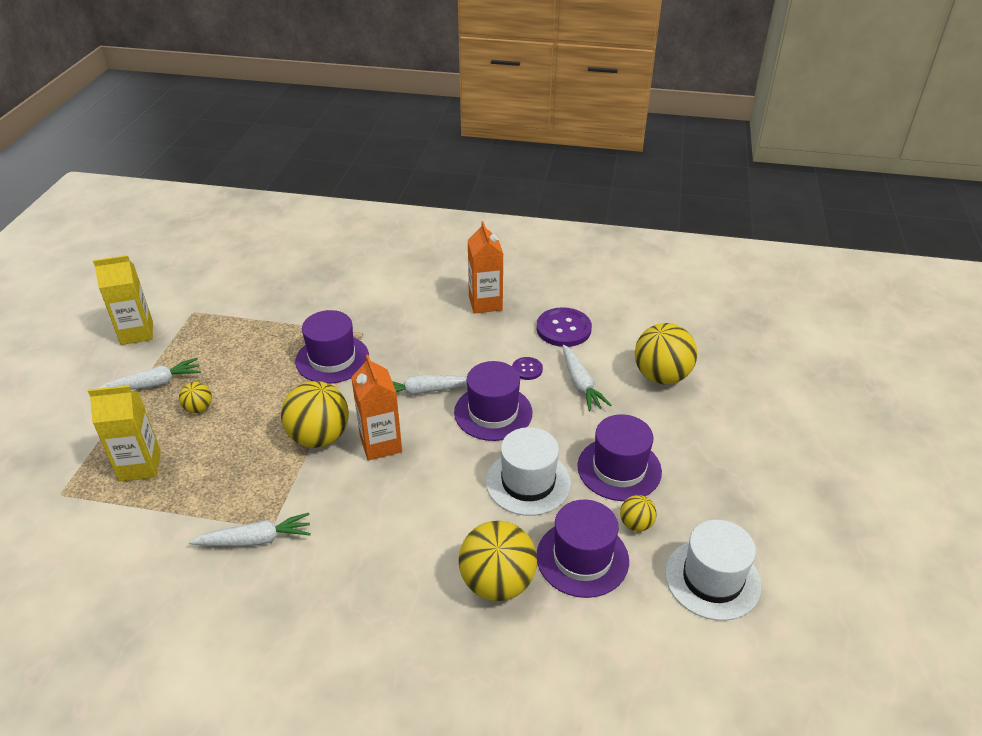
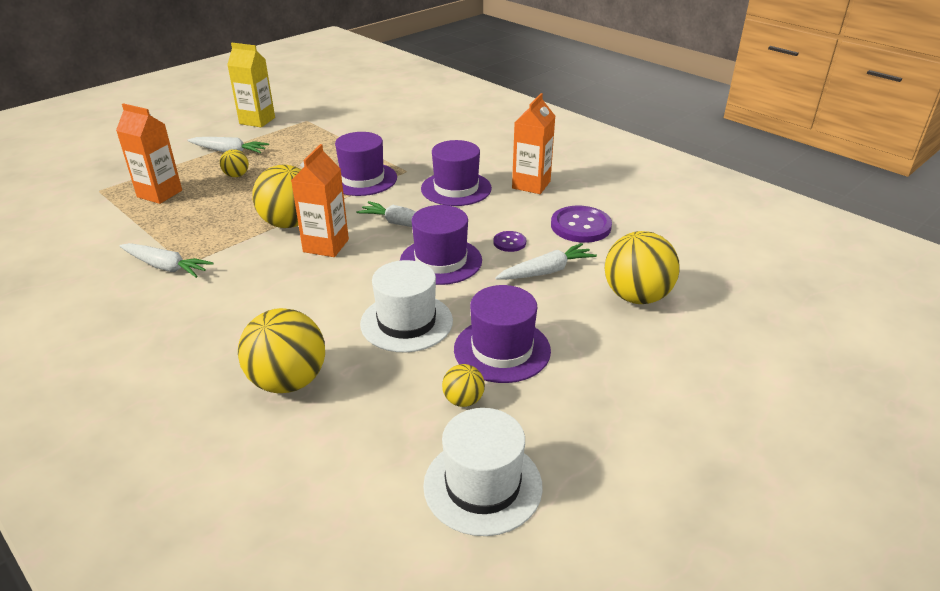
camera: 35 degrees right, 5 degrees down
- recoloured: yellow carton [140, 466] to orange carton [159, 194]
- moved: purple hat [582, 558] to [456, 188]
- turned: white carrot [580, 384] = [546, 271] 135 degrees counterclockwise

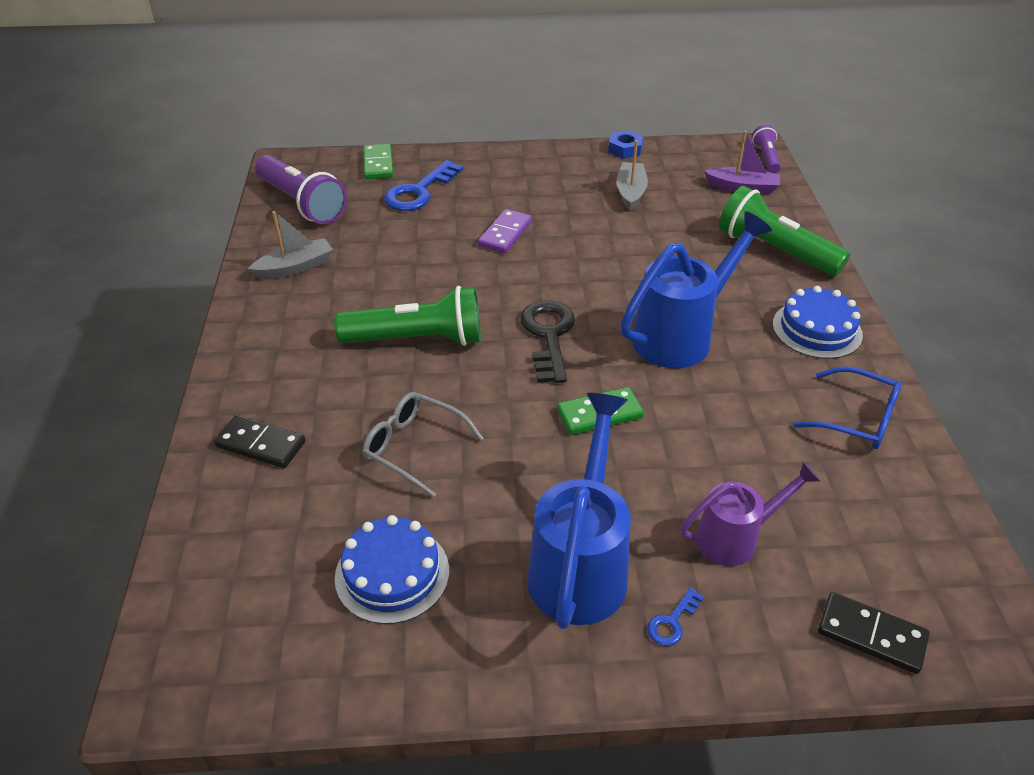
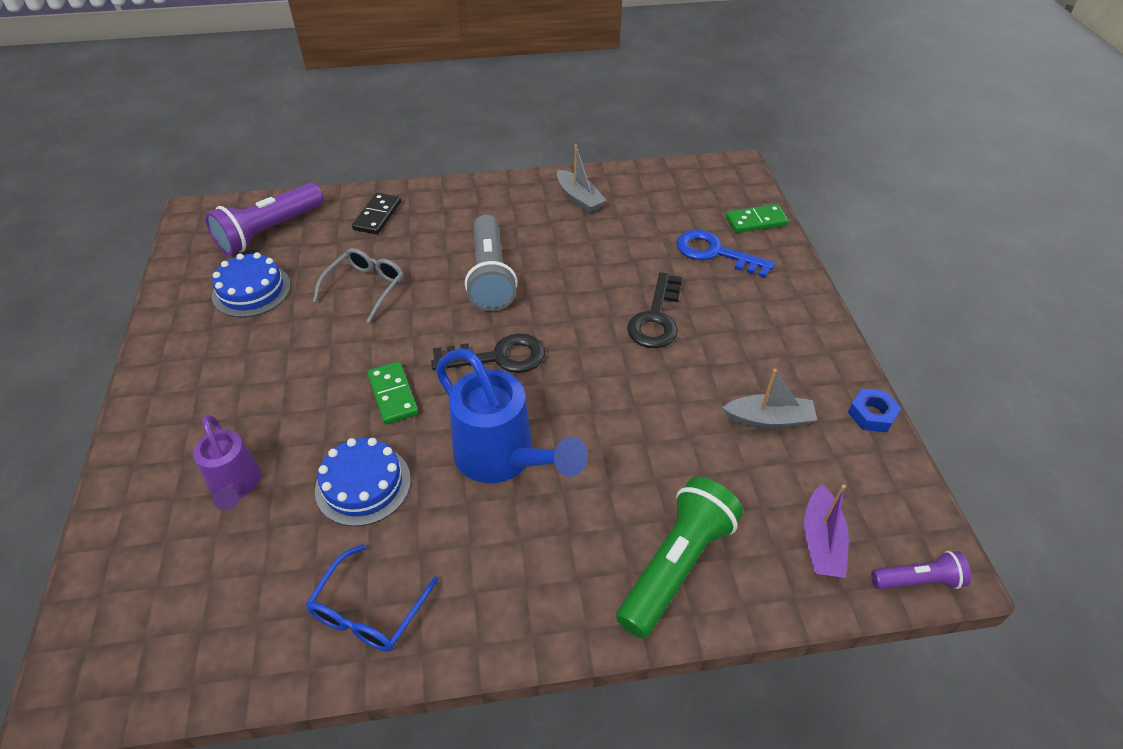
camera: 85 degrees right, 5 degrees up
- moved: purple flashlight [301, 203] to [269, 231]
- moved: blue cake [817, 329] to [363, 484]
- recoloured: green flashlight [417, 339] to grey flashlight [490, 276]
- replaced: purple domino [505, 234] to black key [656, 318]
- removed: blue watering can [581, 563]
- removed: blue key [672, 622]
- removed: black domino [871, 635]

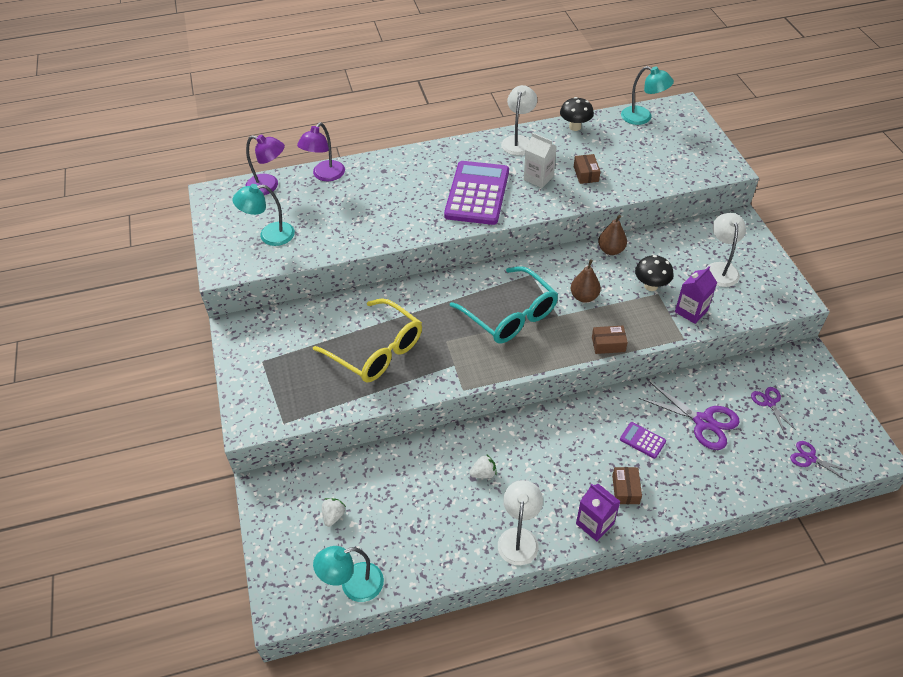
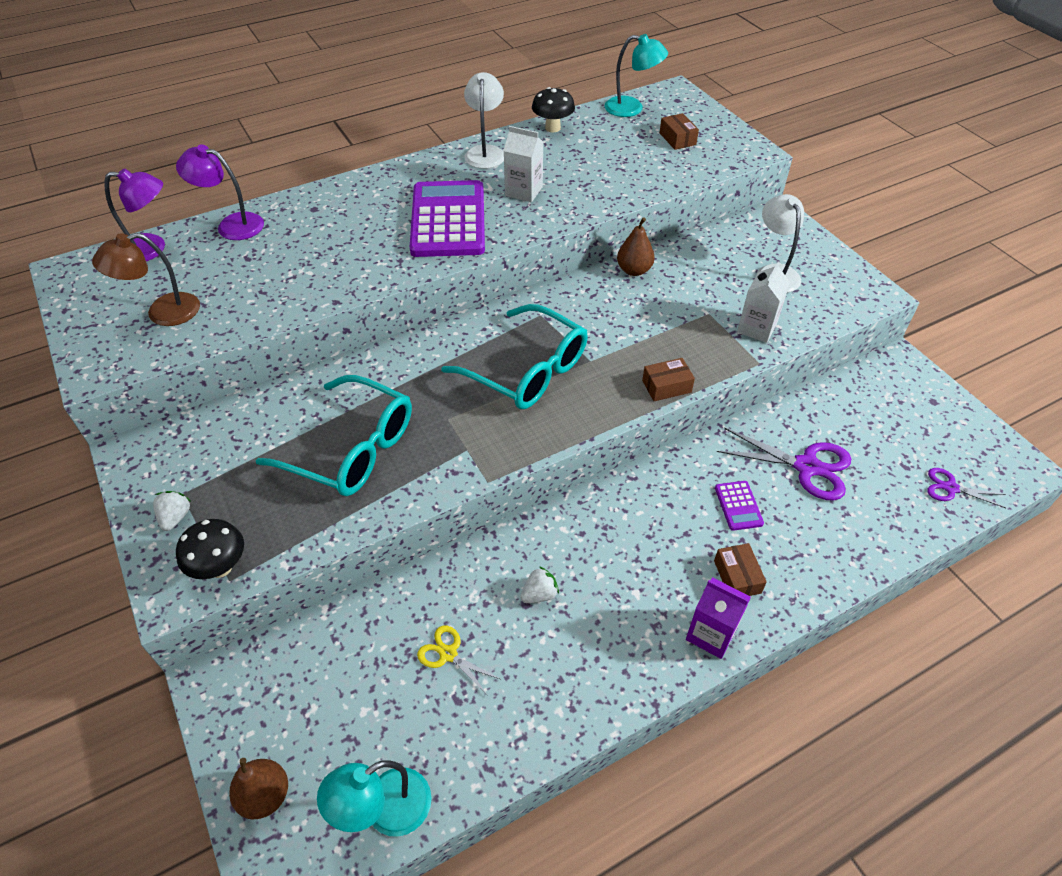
camera: 15 degrees left, 0 degrees up
- recoloured: turquoise lamp [269, 235] to brown lamp [163, 313]
- moved: white strawberry [333, 516] to [175, 517]
- turned: purple lamp [325, 175] = [231, 225] 90 degrees clockwise
- moved: black mushroom [651, 286] to [220, 567]
- moved: brown pear [584, 297] to [265, 795]
- recoloured: yellow glasses [377, 350] to turquoise glasses [352, 449]
- added: yellow scissors [448, 654]
- moved: brown box [586, 174] to [677, 139]
- turned: purple calculator [642, 440] = [738, 506] 120 degrees counterclockwise
- recoloured: purple carton [691, 311] to white carton [756, 328]
- removed: white lamp [519, 538]
- removed: purple scissors [769, 403]

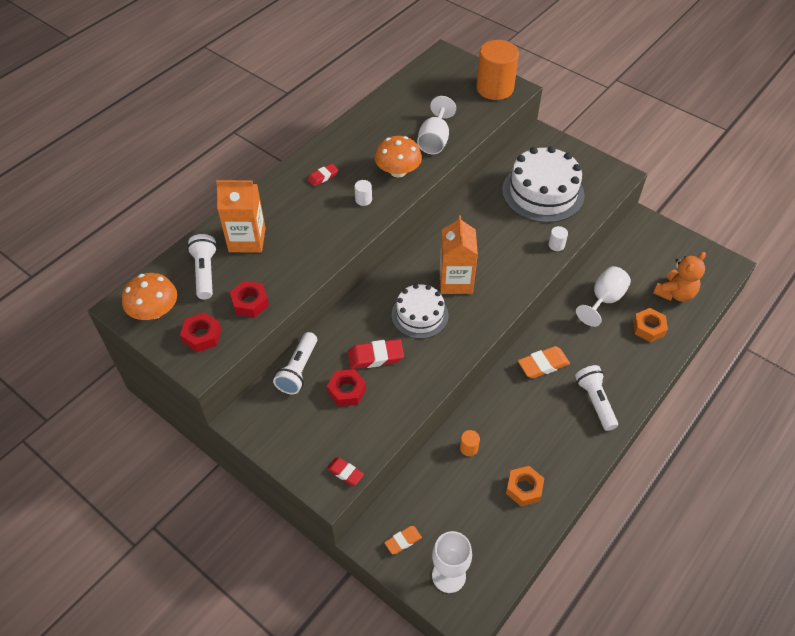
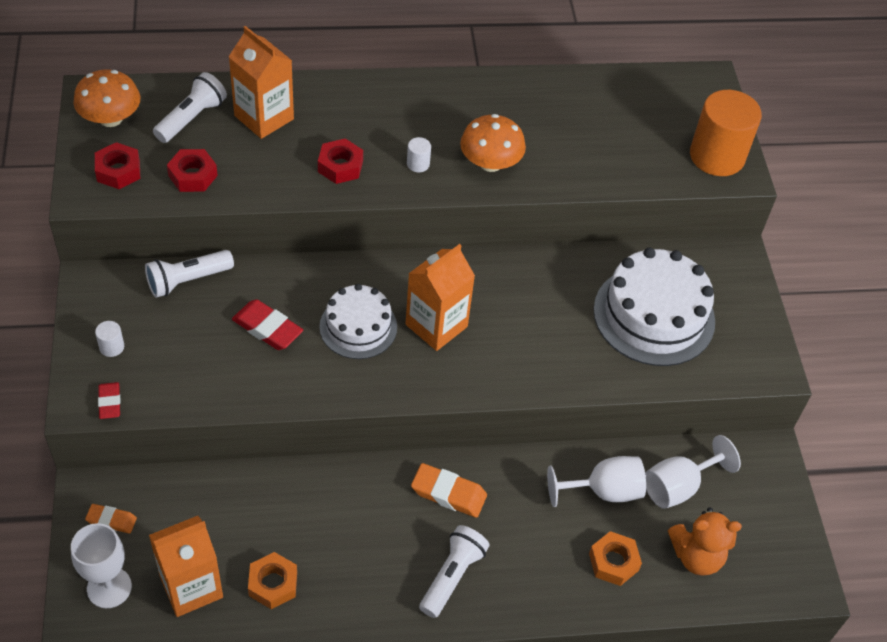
camera: 40 degrees right, 0 degrees up
- moved: white cylinder [556, 245] to [112, 347]
- added: orange carton [191, 587]
- moved: red nut [347, 391] to [340, 166]
- moved: white goblet [434, 140] to [678, 486]
- removed: red eraser [322, 177]
- removed: orange cylinder [469, 448]

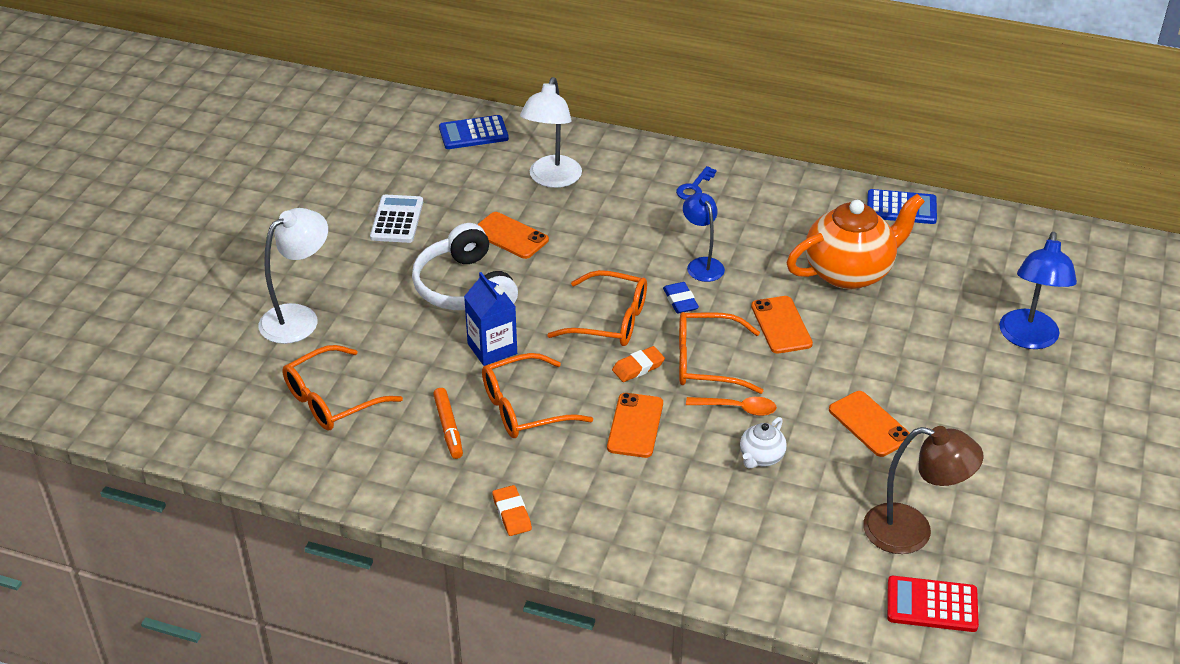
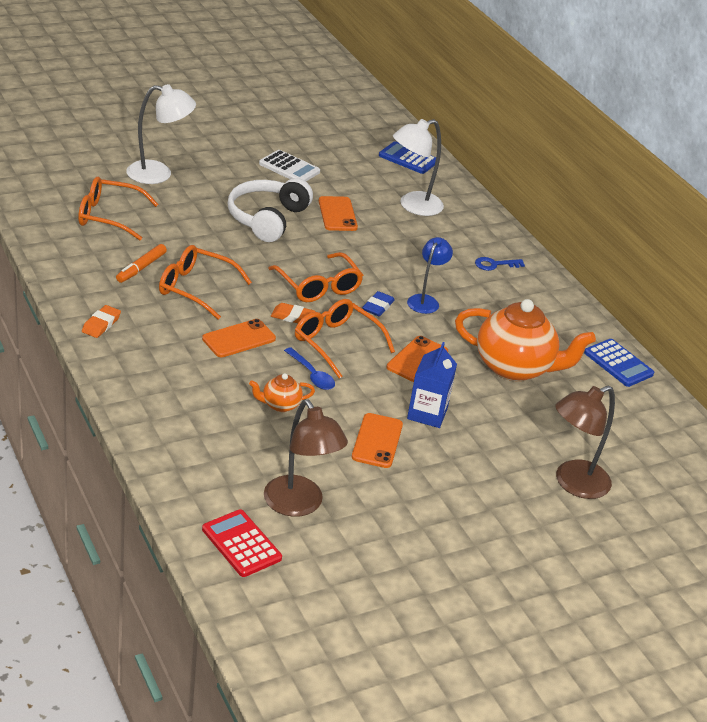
camera: 40 degrees right, 5 degrees down
- recoloured: white teapot [761, 457] to orange teapot [280, 405]
- turned: white calculator [397, 220] = [289, 168] 75 degrees clockwise
- recoloured: orange spoon [737, 408] to blue spoon [311, 374]
- moved: blue carton [492, 349] to [427, 413]
- recoloured: blue lamp [1028, 339] to brown lamp [573, 483]

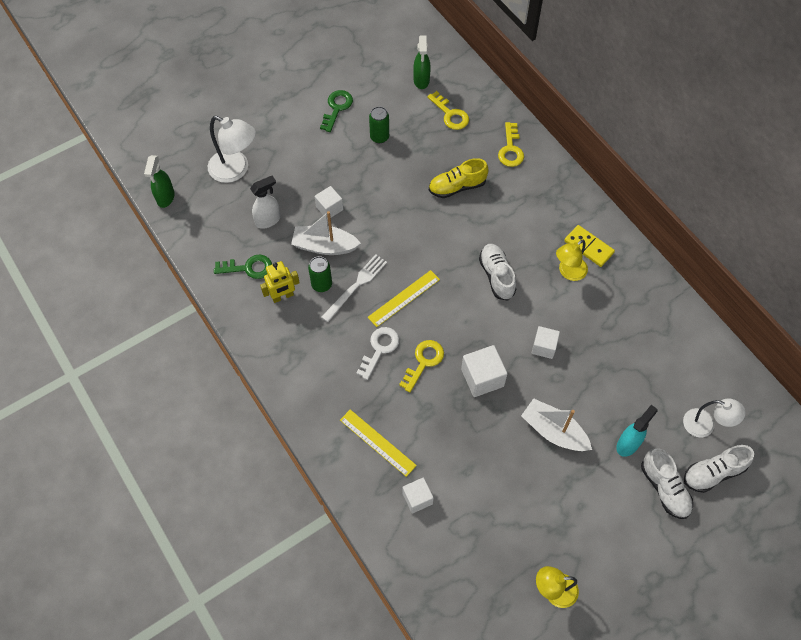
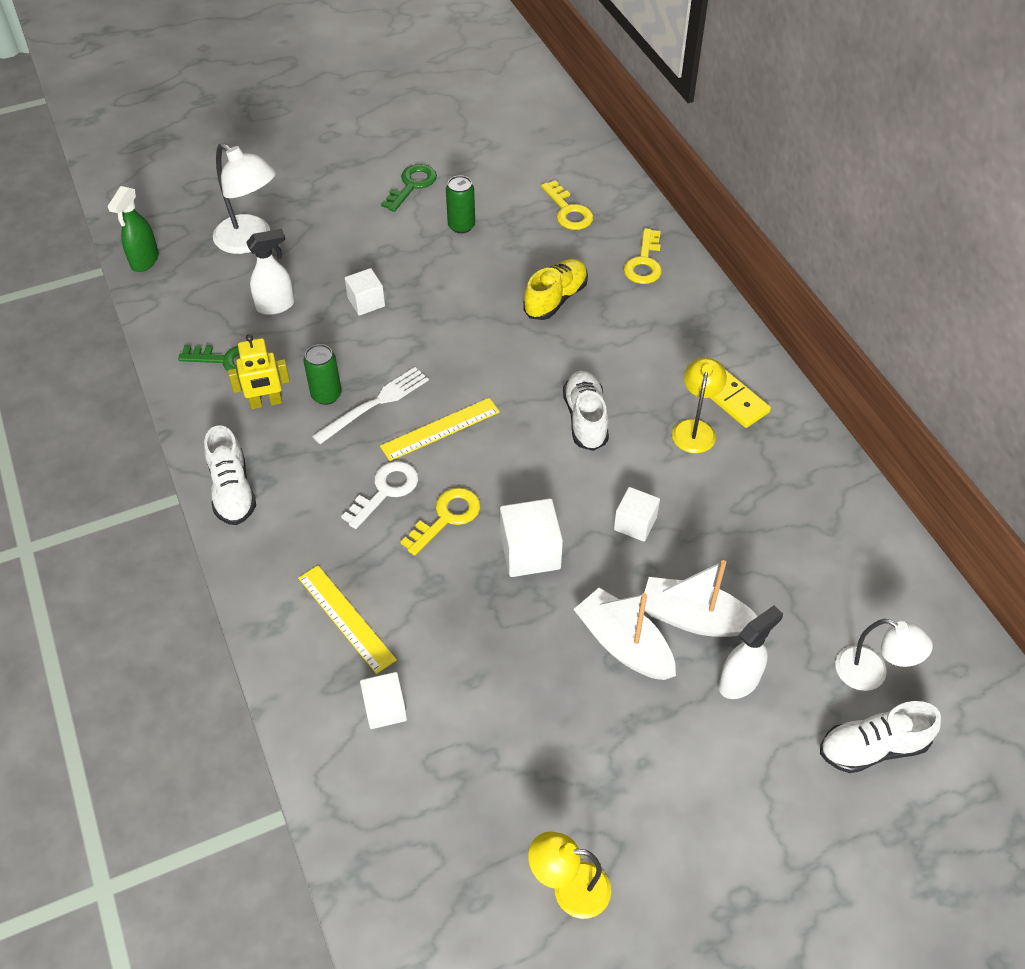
camera: 10 degrees right, 10 degrees down
- moved: white shoe [664, 488] to [232, 491]
- turned: yellow shoe [457, 187] = [555, 299] 135 degrees clockwise
- moved: white boat [324, 246] to [694, 618]
- turned: yellow lamp [568, 272] = [695, 429] 135 degrees clockwise
- recoloured: turquoise spray bottle [628, 444] to white spray bottle [739, 682]
- removed: green spray bottle [421, 80]

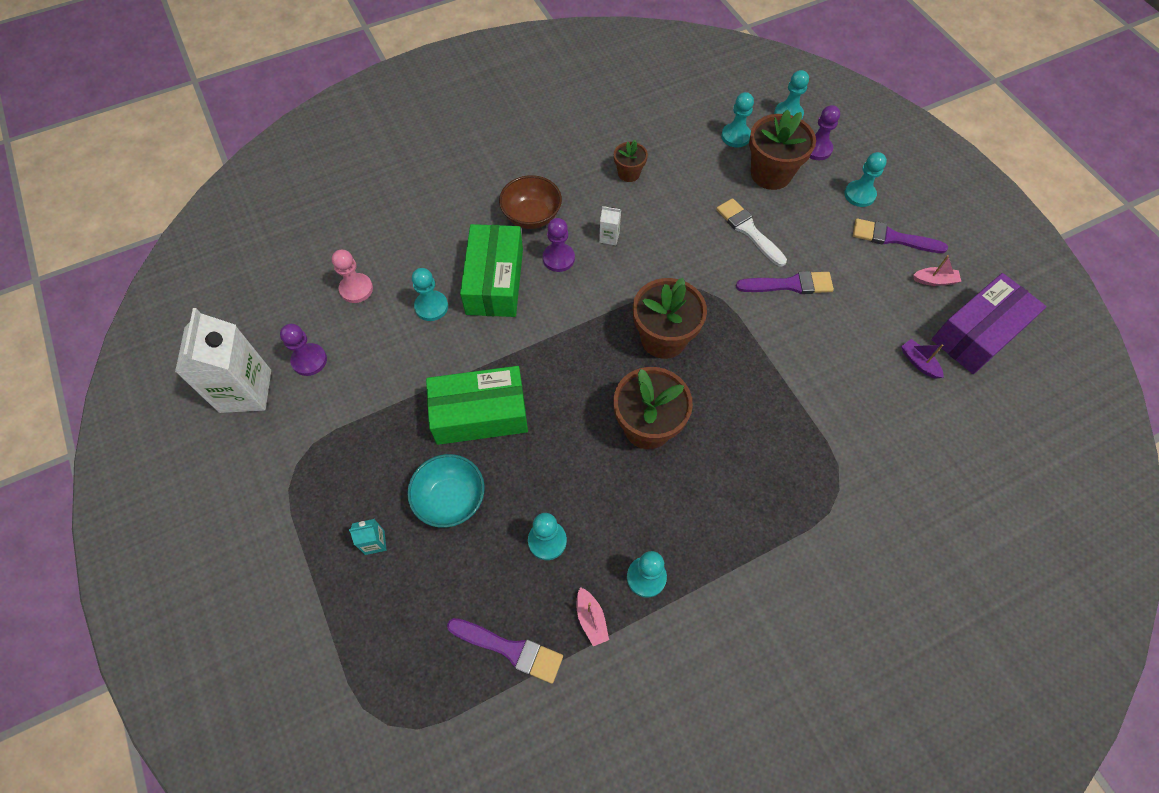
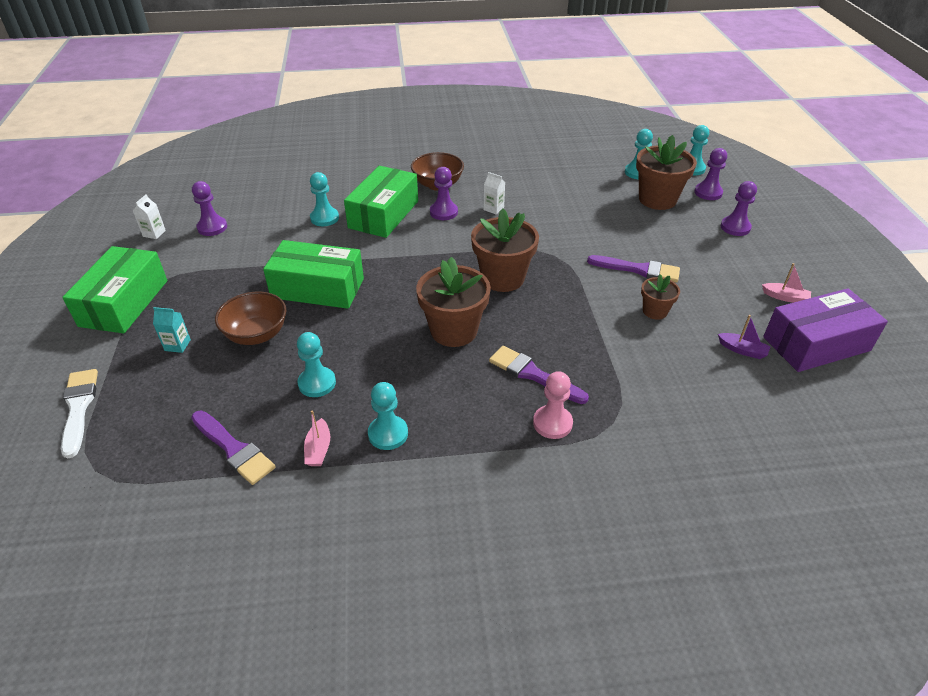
camera: 20 degrees right, 20 degrees down
- moved: white brush [748, 230] to [79, 408]
- added: green box [124, 303]
- resized: white carton [245, 391] = [154, 233] x0.42
- recoloured: turquoise bowl [451, 499] to brown bowl [256, 334]
- moved: purple brush [892, 238] to [533, 374]
- moved: pink pawn [356, 289] to [552, 423]
- moved: brown flower pot [629, 173] to [655, 311]
- turned: purple boat [918, 362] = [742, 350] 135 degrees clockwise
- recoloured: turquoise pawn [859, 195] to purple pawn [735, 227]

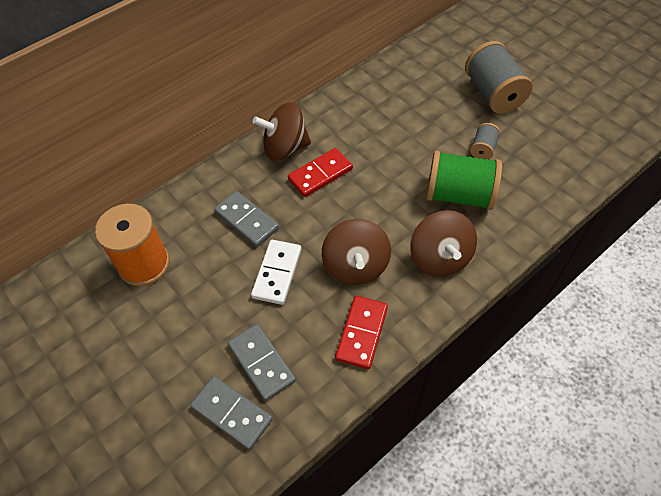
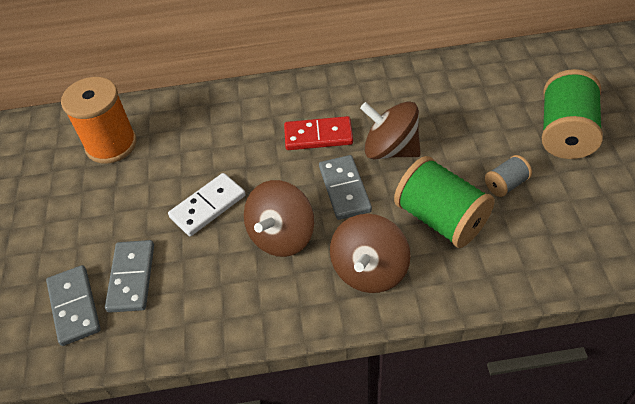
camera: 35 degrees right, 5 degrees down
- moved: grey domino [247, 220] to [345, 189]
- moved: brown spinning top [285, 148] to [390, 149]
- recoloured: grey spool [493, 94] to green spool [565, 133]
- removed: red domino [361, 333]

